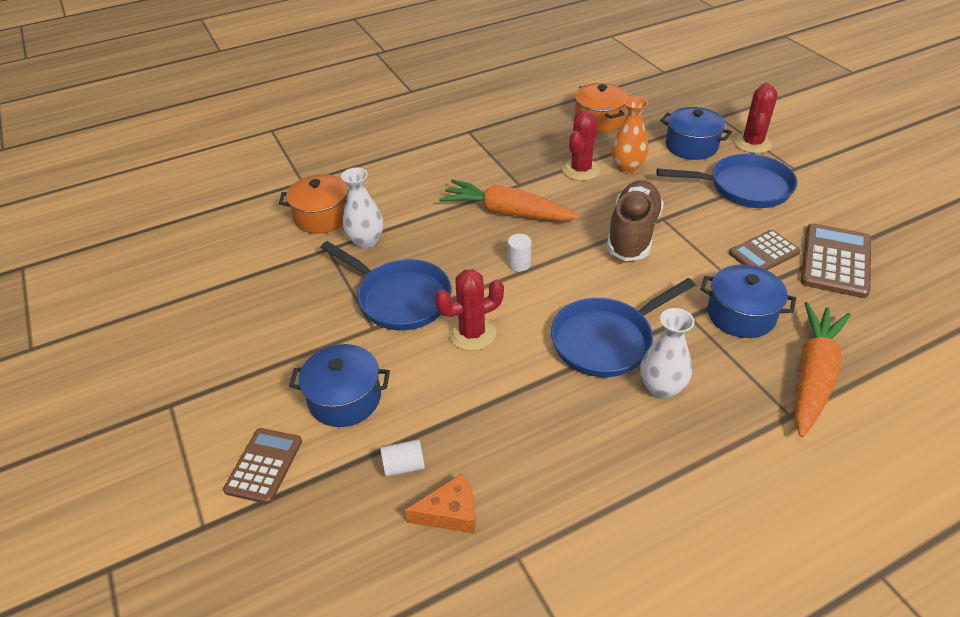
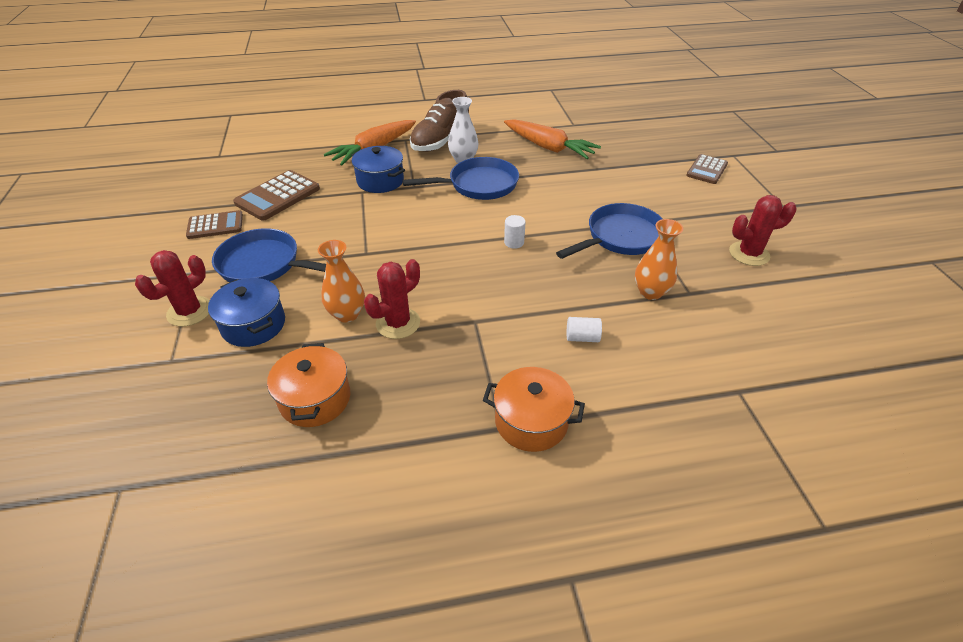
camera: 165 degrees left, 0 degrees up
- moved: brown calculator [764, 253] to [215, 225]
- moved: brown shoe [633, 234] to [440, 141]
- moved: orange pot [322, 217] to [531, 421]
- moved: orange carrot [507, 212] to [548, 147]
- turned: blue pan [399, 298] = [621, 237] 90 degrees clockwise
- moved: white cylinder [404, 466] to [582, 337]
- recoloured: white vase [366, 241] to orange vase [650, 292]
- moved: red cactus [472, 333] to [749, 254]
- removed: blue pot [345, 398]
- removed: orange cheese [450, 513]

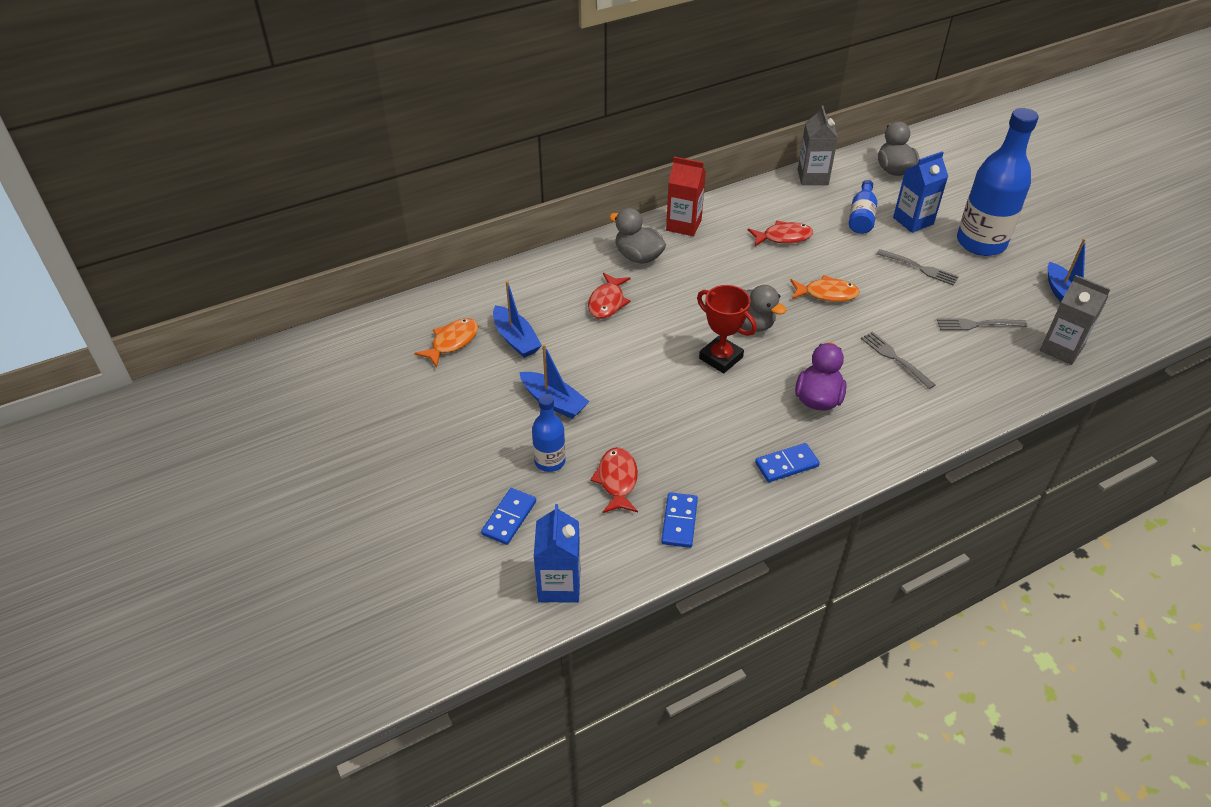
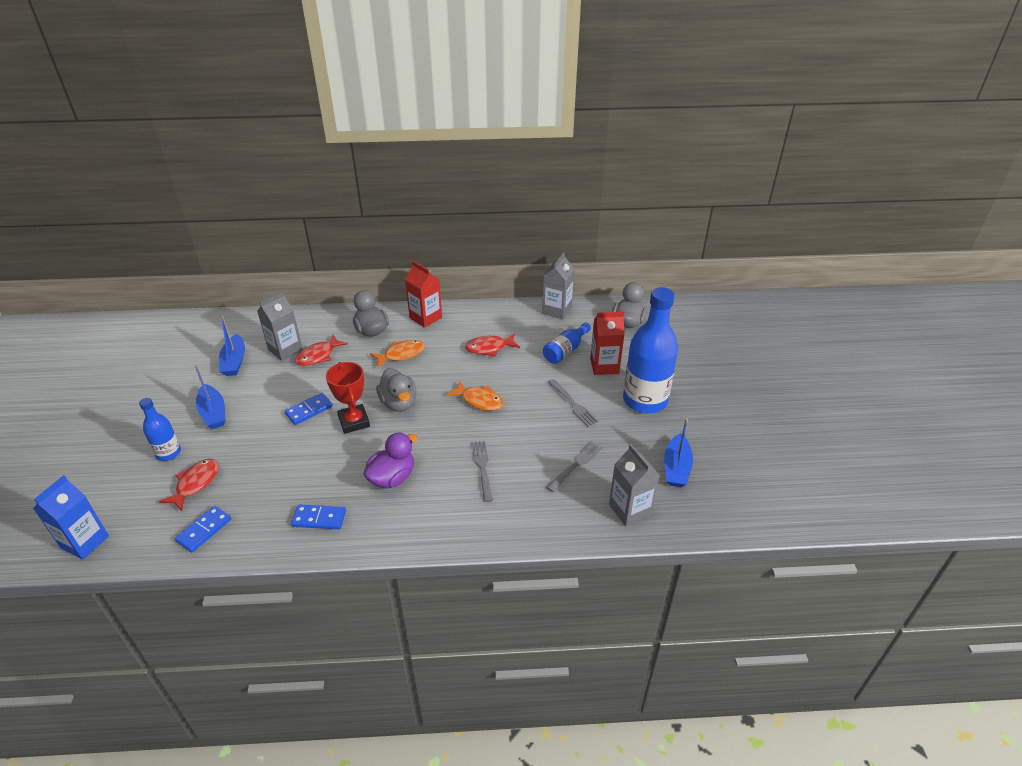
camera: 25 degrees right, 5 degrees down
- added: grey carton [285, 350]
- moved: blue domino [509, 518] to [309, 410]
- moved: orange fish [452, 342] to [401, 354]
- turned: red fish [783, 237] = [489, 348] 150 degrees clockwise
- turned: grey fork [977, 324] = [576, 464] 105 degrees clockwise
- recoloured: blue carton [913, 221] to red carton [604, 366]

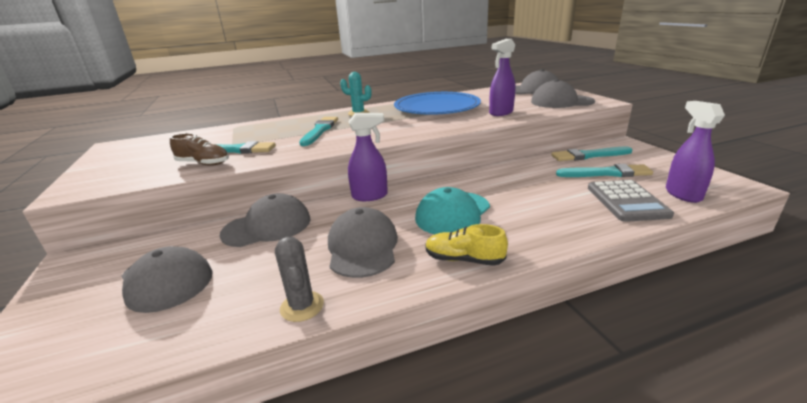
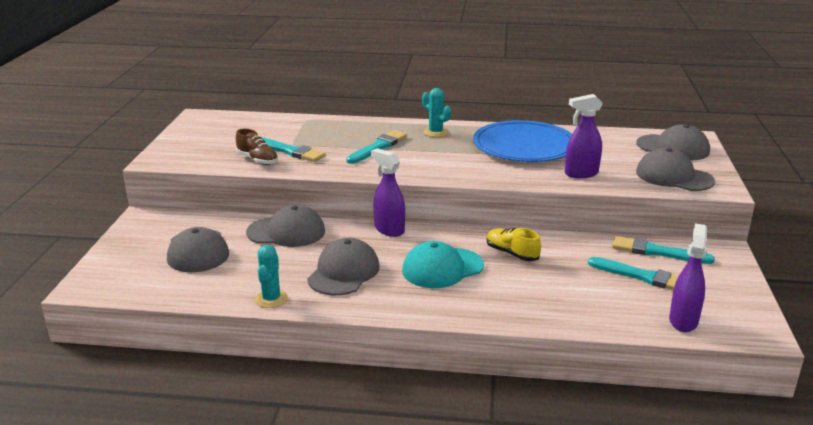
camera: 25 degrees right, 0 degrees up
- recoloured: grey cactus [302, 306] to turquoise cactus [271, 299]
- turned: purple spray bottle [370, 196] = [389, 229] 150 degrees counterclockwise
- moved: yellow shoe [464, 259] to [511, 253]
- removed: grey calculator [626, 201]

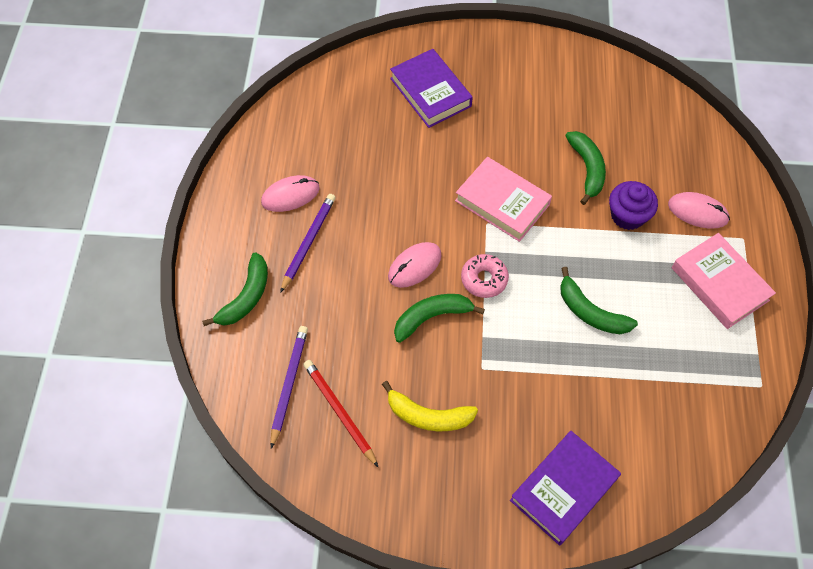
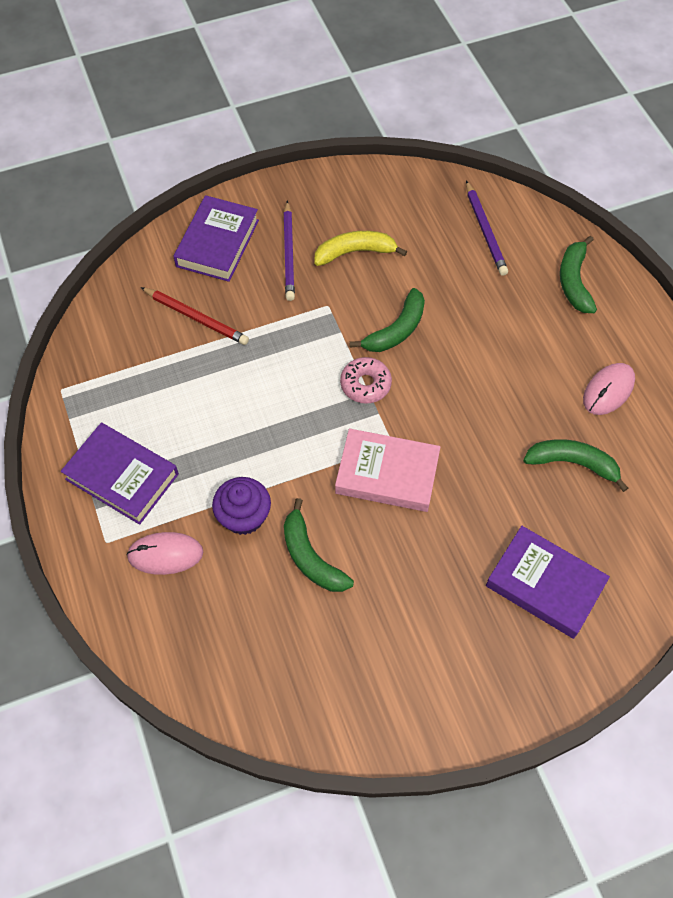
camera: 155 degrees right, 0 degrees up
- recoloured: pink book [720, 284] to purple book [122, 477]
- moved: red pencil [339, 412] to [196, 318]
- moved: purple pencil [308, 242] to [289, 253]
- moved: green banana [590, 312] to [572, 463]
- removed: pink mouse [414, 266]

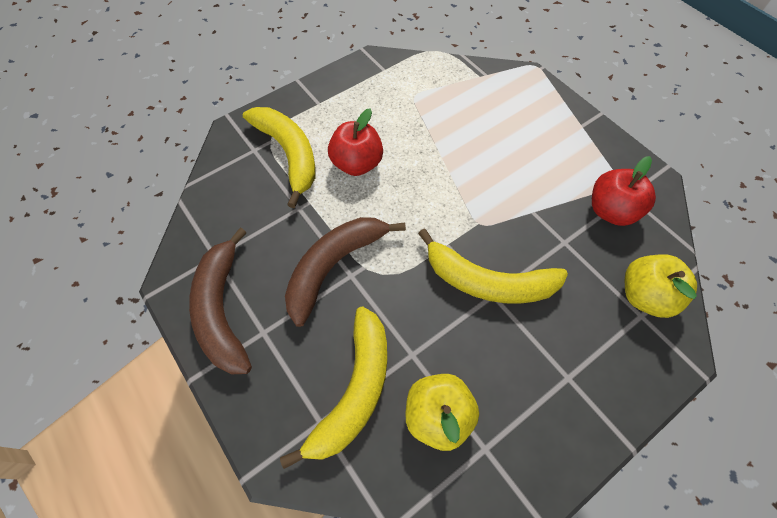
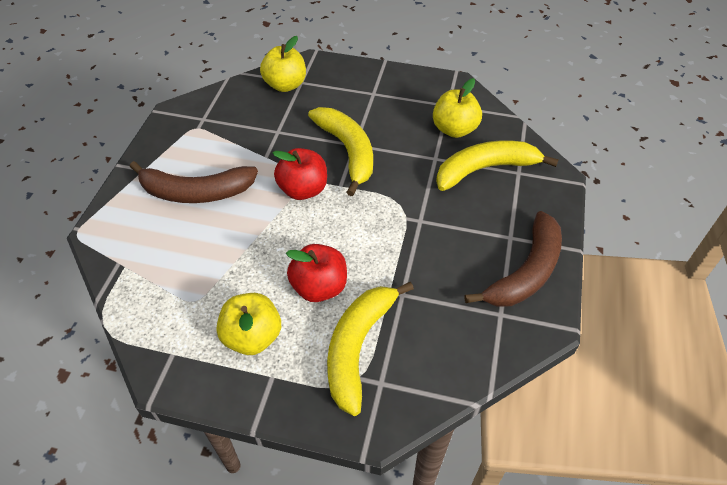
camera: 130 degrees left, 10 degrees down
- moved: brown banana [334, 267] to [196, 192]
- added: yellow apple [252, 337]
- moved: red apple [611, 211] to [303, 189]

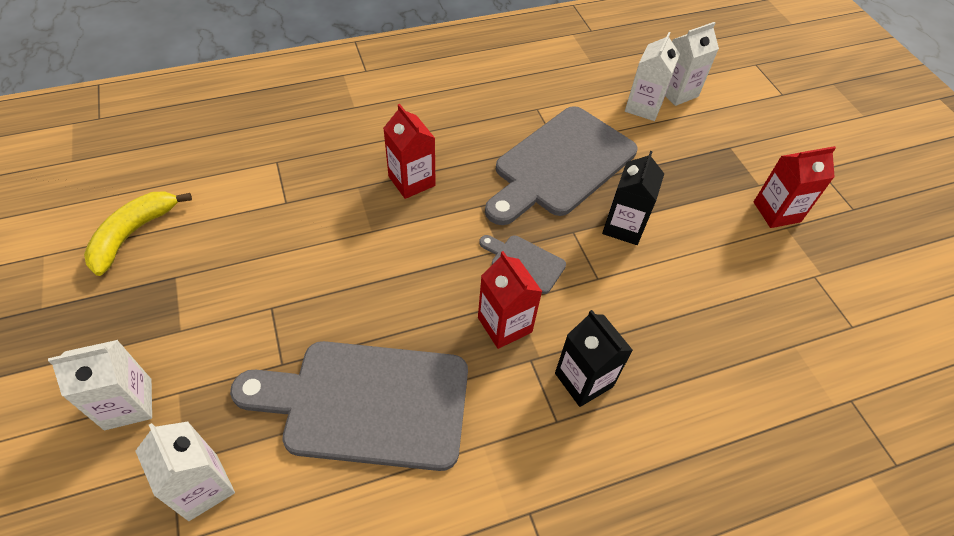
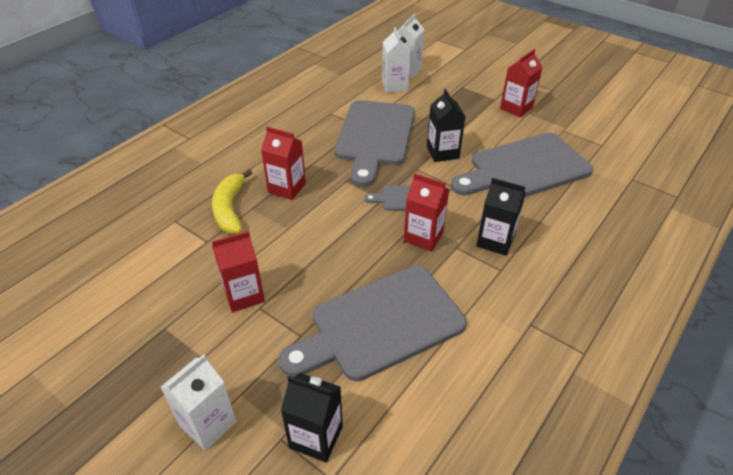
camera: 30 degrees left, 10 degrees down
- moved: yellow banana [133, 234] to [230, 209]
- added: red carton [244, 295]
- recoloured: white carton [203, 487] to black carton [316, 437]
- added: grey cutting board [524, 168]

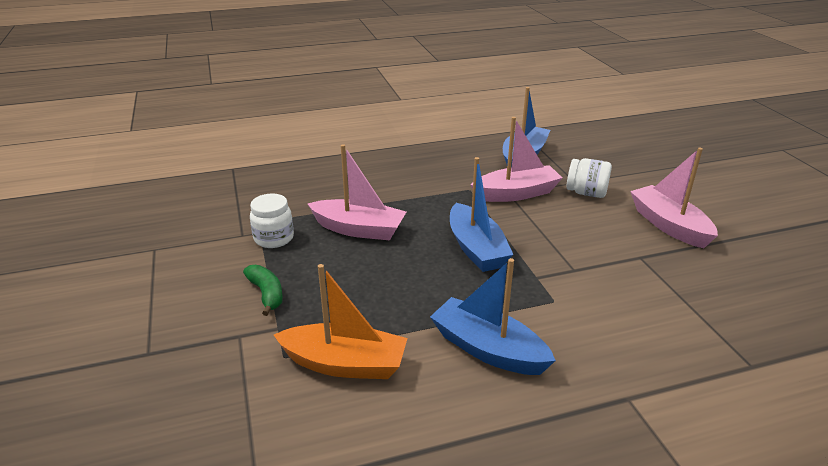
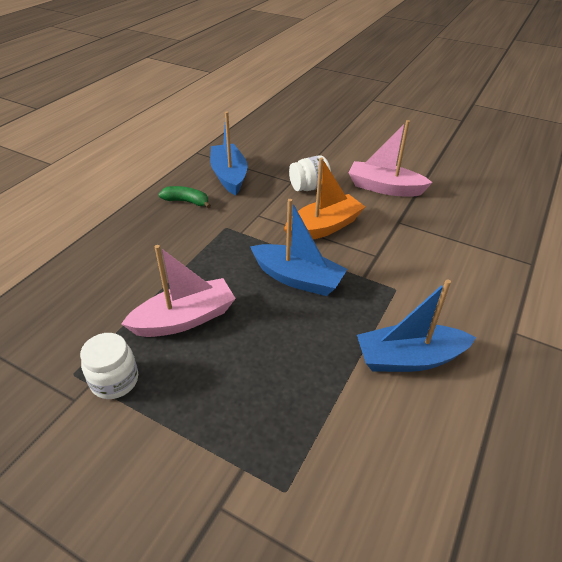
camera: 45 degrees left, 10 degrees up
- moved: green banana [266, 294] to [186, 202]
- moved: orange boat [345, 364] to [323, 227]
- removed: pink boat [516, 193]

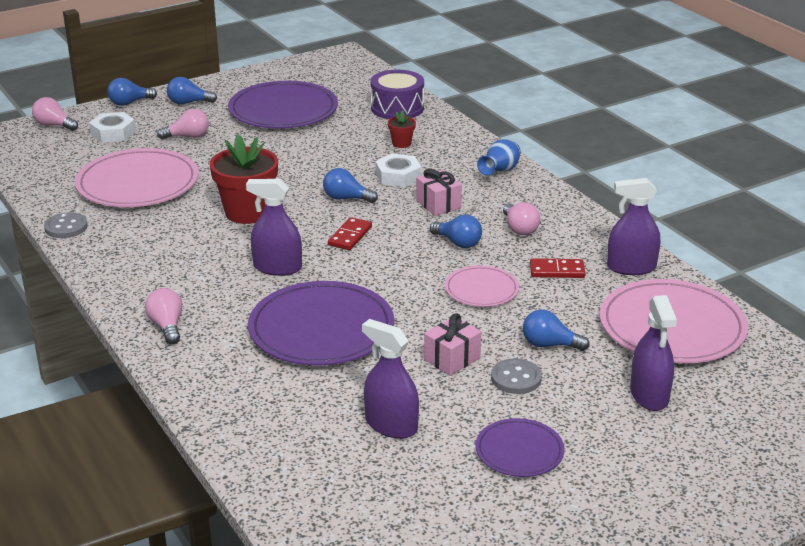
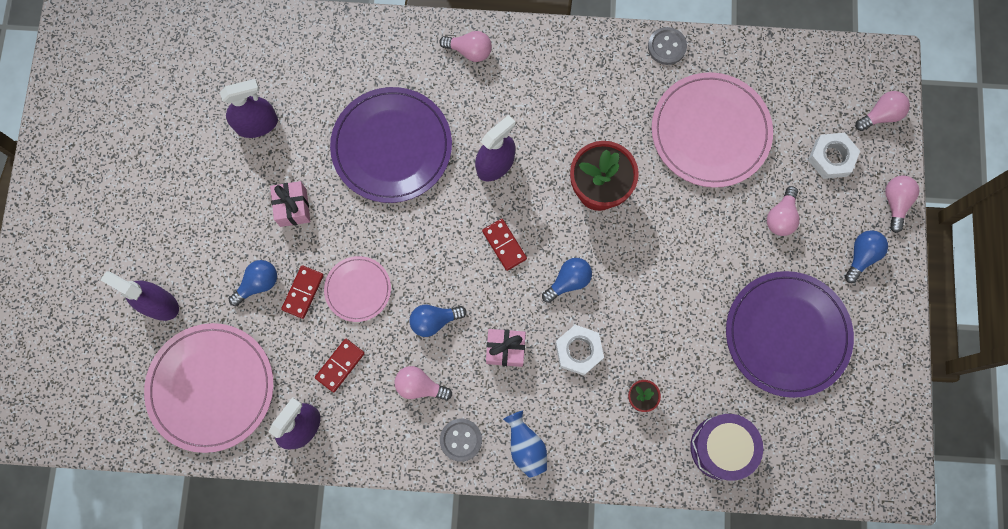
camera: 125 degrees right, 45 degrees up
- added: red domino [303, 292]
- moved: grey button [516, 378] to [461, 440]
- recoloured: blue light bulb [129, 103] to pink light bulb [895, 203]
- removed: purple plate [519, 451]

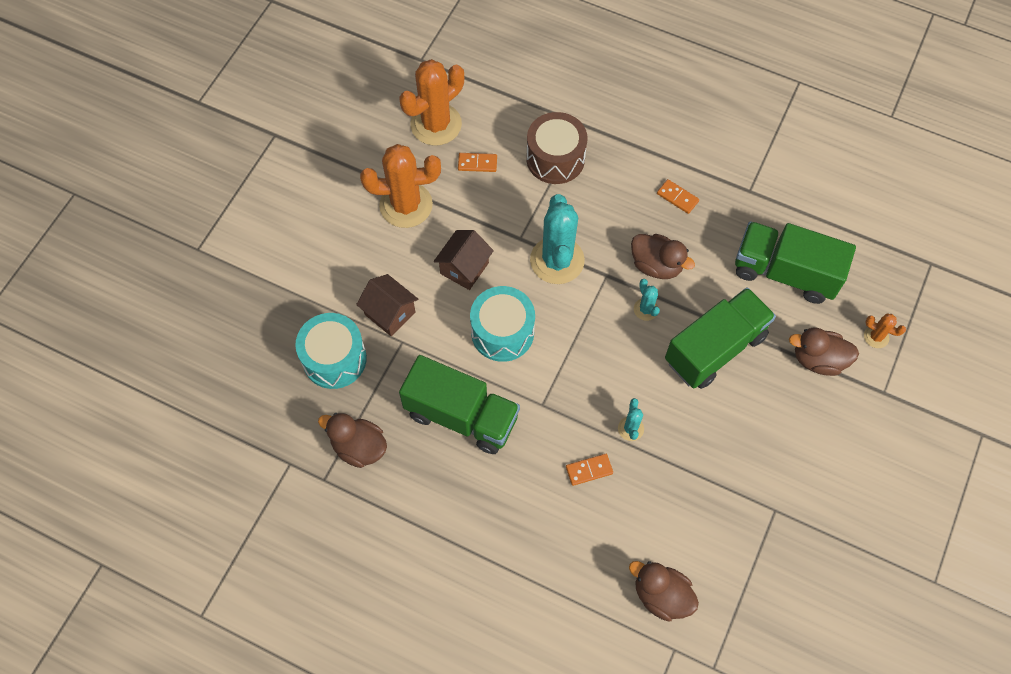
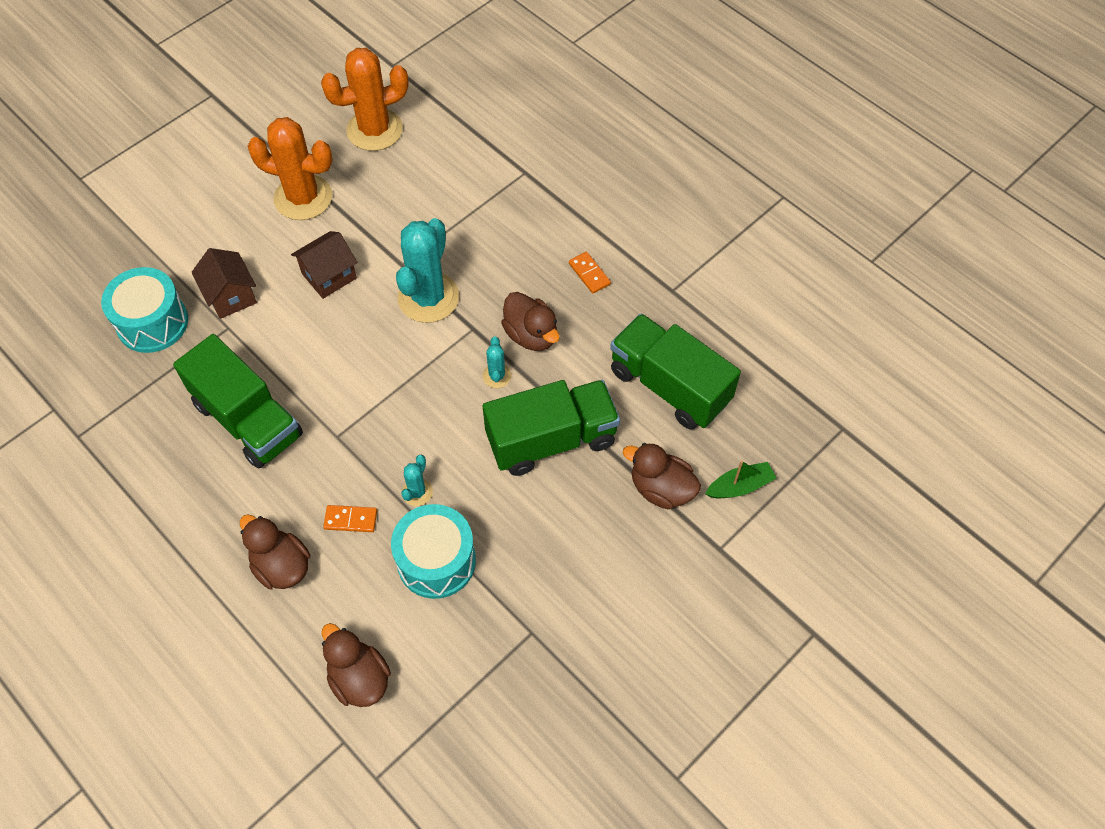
camera: 20 degrees right, 5 degrees down
- moved: brown duck [359, 447] to [281, 566]
- moved: turquoise drum [502, 332] to [436, 561]
- replaced: orange cactus [876, 337] to green boat [740, 486]
- removed: orange domino [477, 163]
- removed: brown drum [555, 159]

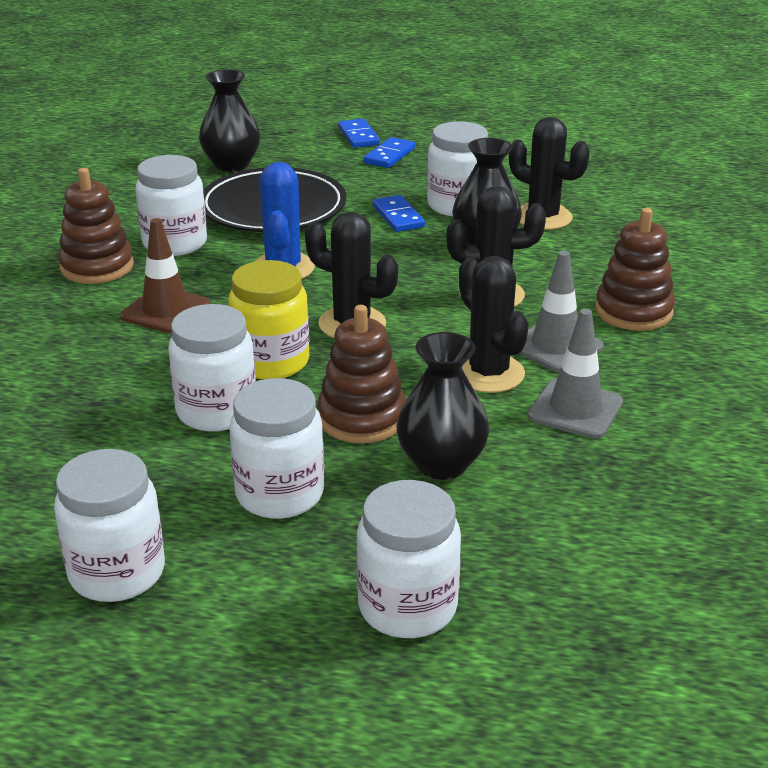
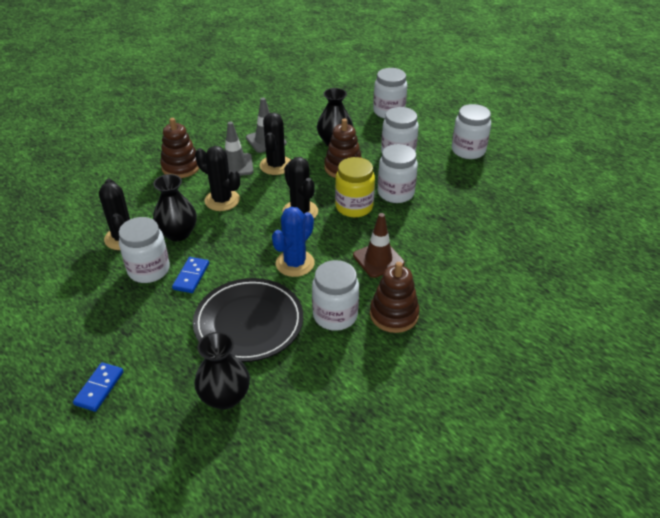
camera: 145 degrees left, 10 degrees up
- removed: blue domino [389, 155]

